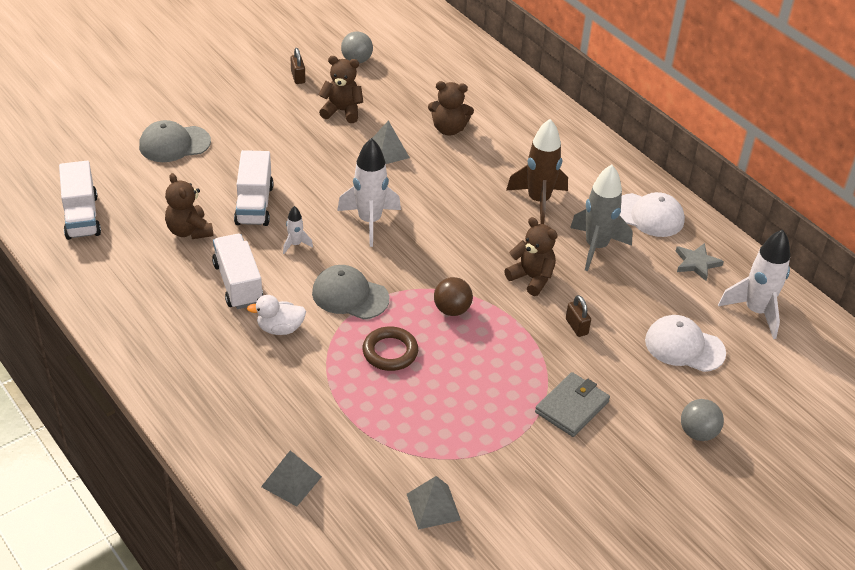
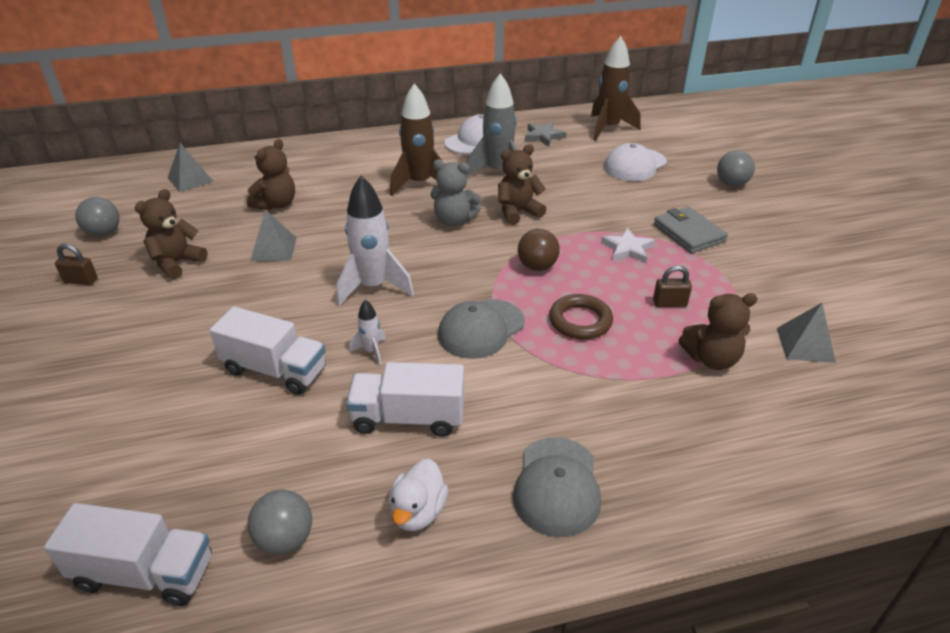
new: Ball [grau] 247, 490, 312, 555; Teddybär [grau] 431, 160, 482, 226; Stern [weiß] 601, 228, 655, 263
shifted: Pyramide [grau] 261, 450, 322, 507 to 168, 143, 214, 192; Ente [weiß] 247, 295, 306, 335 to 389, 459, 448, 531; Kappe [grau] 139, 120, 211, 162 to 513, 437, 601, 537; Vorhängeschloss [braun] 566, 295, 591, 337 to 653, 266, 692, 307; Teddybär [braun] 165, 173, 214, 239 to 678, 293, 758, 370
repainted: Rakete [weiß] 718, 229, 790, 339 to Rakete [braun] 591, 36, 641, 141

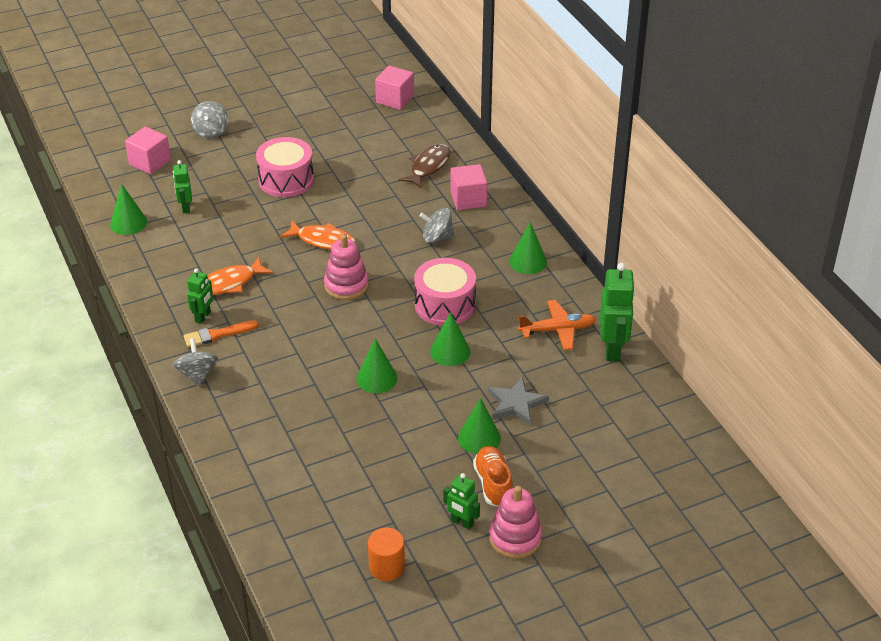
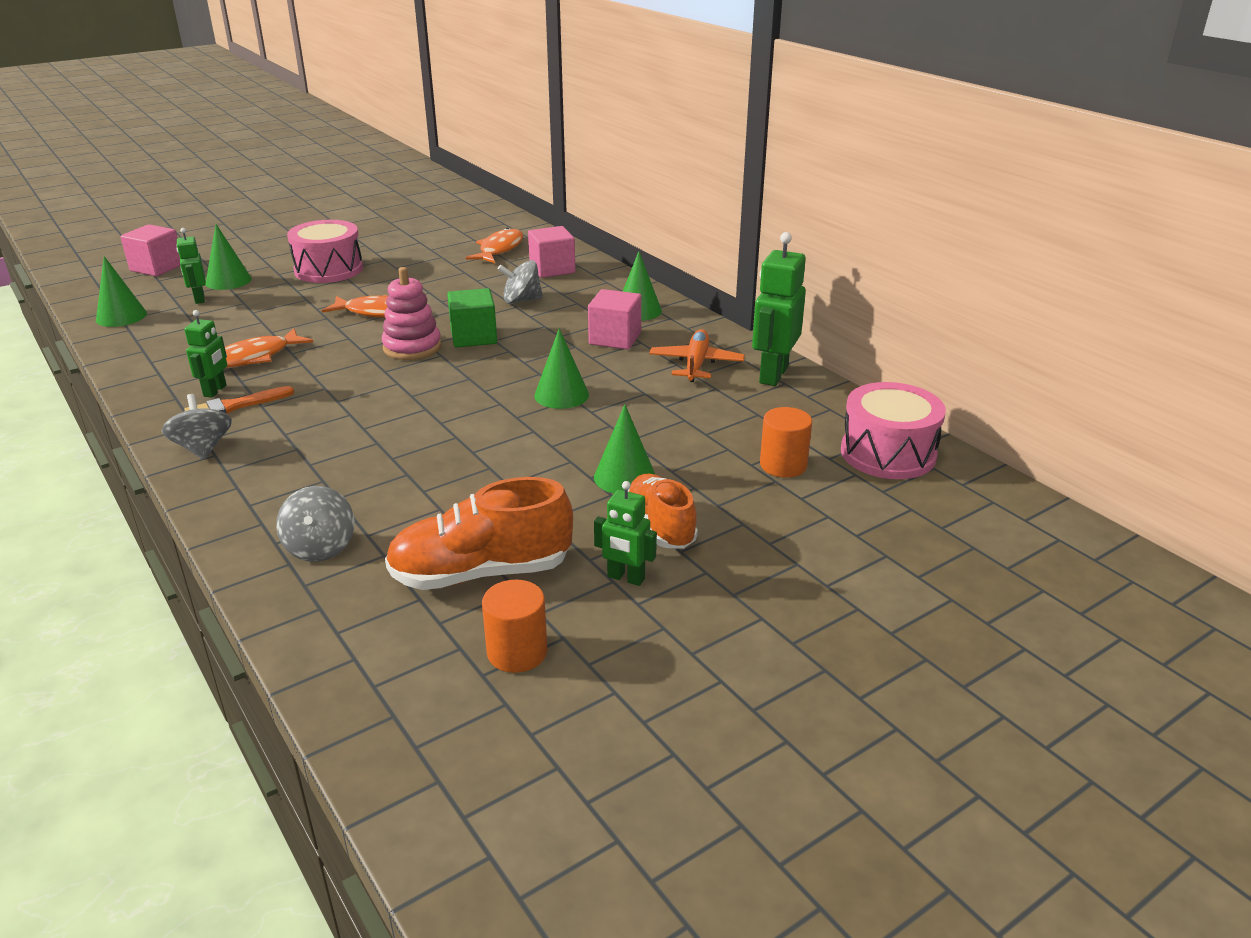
gone: Stern [grau] 488, 377, 549, 426; Stapelspielzeug [rosa] 489, 486, 542, 559
new: Schuh [orange] 385, 477, 573, 590; Kubus [grün] 447, 288, 497, 348; Vollzylinder [orange] 760, 407, 812, 478
shifted: Kegel [grün] 356, 338, 398, 393 to 205, 224, 252, 290; Kreisel [grau] 191, 101, 228, 139 to 276, 486, 355, 562; Kubus [rosa] 375, 65, 414, 110 to 588, 289, 641, 350; Trommel [rosa] 414, 258, 476, 326 to 841, 382, 946, 479
repainted: Fisch [braun] 398, 144, 450, 189 to Fisch [orange] 466, 228, 523, 263
rotated: Flugzeug [orange] 518, 300, 596, 350 = 649, 329, 745, 382 60 degrees counterclockwise; Roboter [grün] 600, 263, 635, 361 = 752, 232, 806, 386 150 degrees counterclockwise

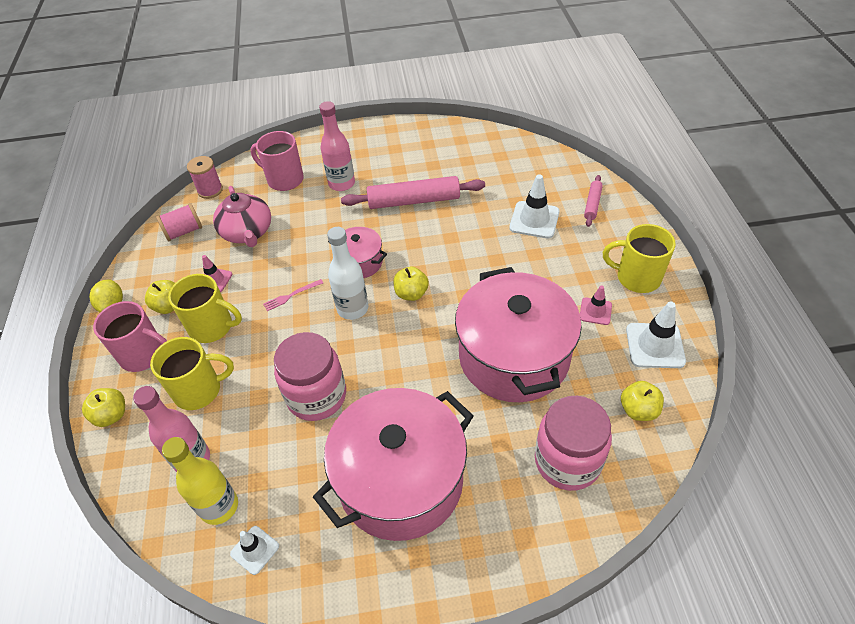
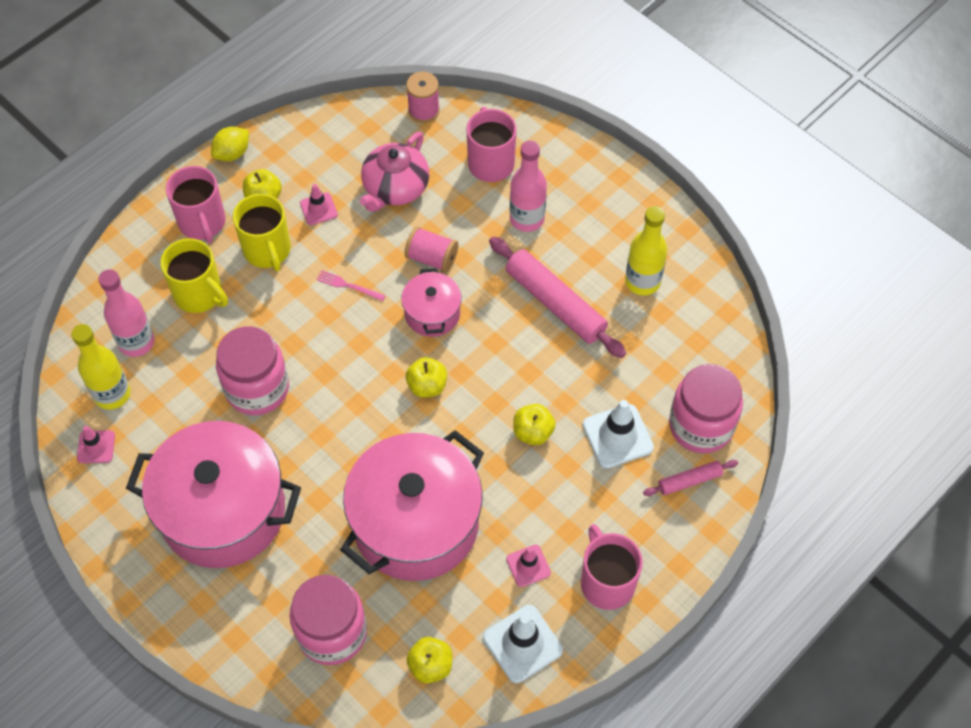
gone: Flasche [weiß] 327, 227, 368, 320
new: Flasche [gelb] 625, 206, 668, 295; Einmachglas [rosa] 669, 364, 743, 453
shifted: Garnrolle [rosa] 156, 203, 202, 241 to 404, 226, 458, 272; Apfel [gelb] 82, 388, 125, 427 to 513, 404, 556, 445
repainted: Leitkegel [weiß] 230, 526, 279, 575 to Leitkegel [rosa] 77, 426, 115, 463; Tasse [gelb] 603, 224, 676, 293 to Tasse [rosa] 581, 524, 643, 610

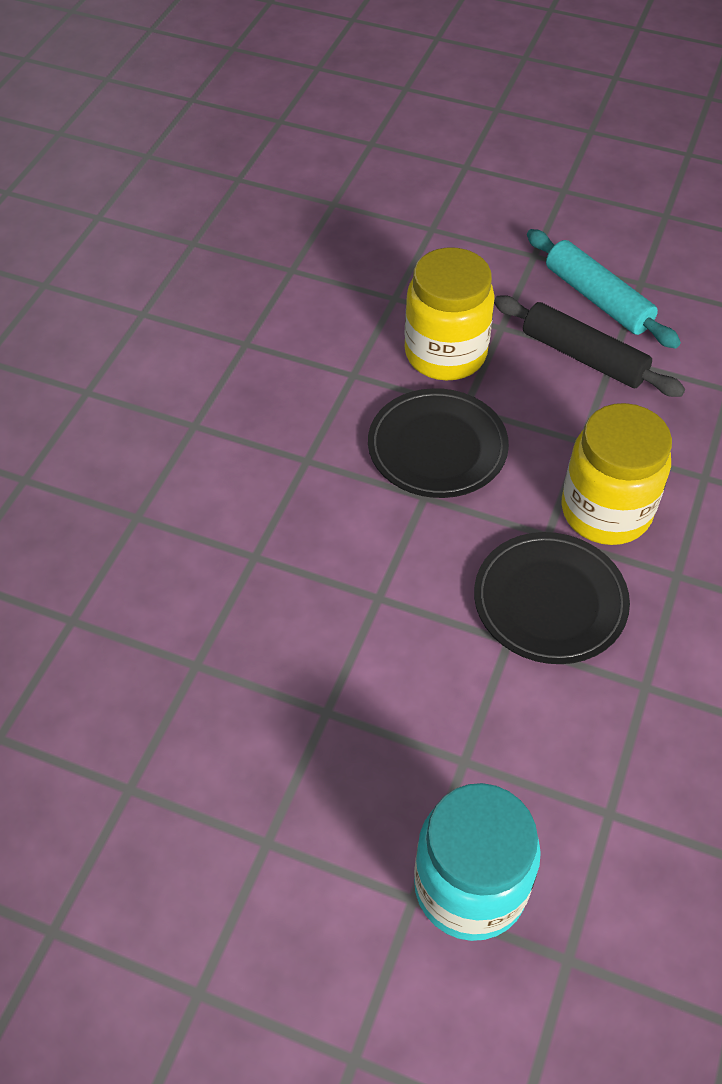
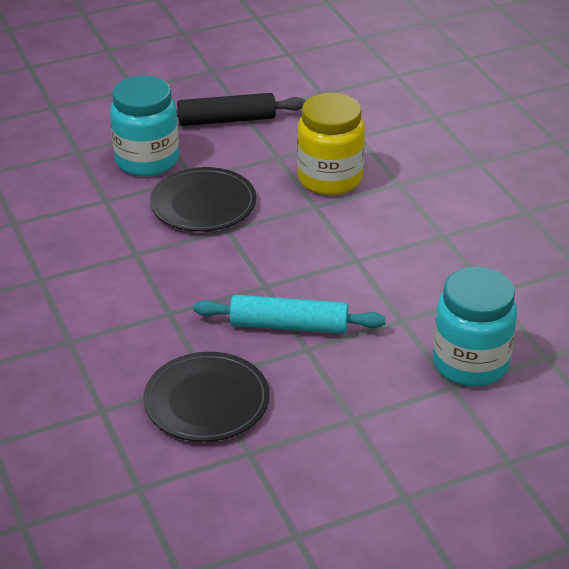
shifted: Teller [schwarz] 474, 532, 630, 664 to 143, 352, 270, 442; Nudelholz [türkis] 527, 229, 681, 349 to 193, 295, 386, 334
repainted: Einmachglas [gelb] 405, 247, 495, 380 to Einmachglas [türkis] 110, 76, 179, 177

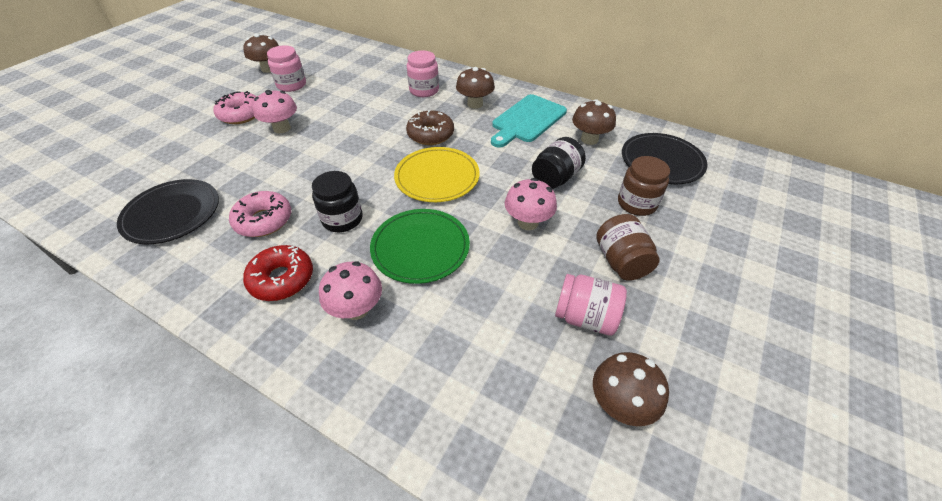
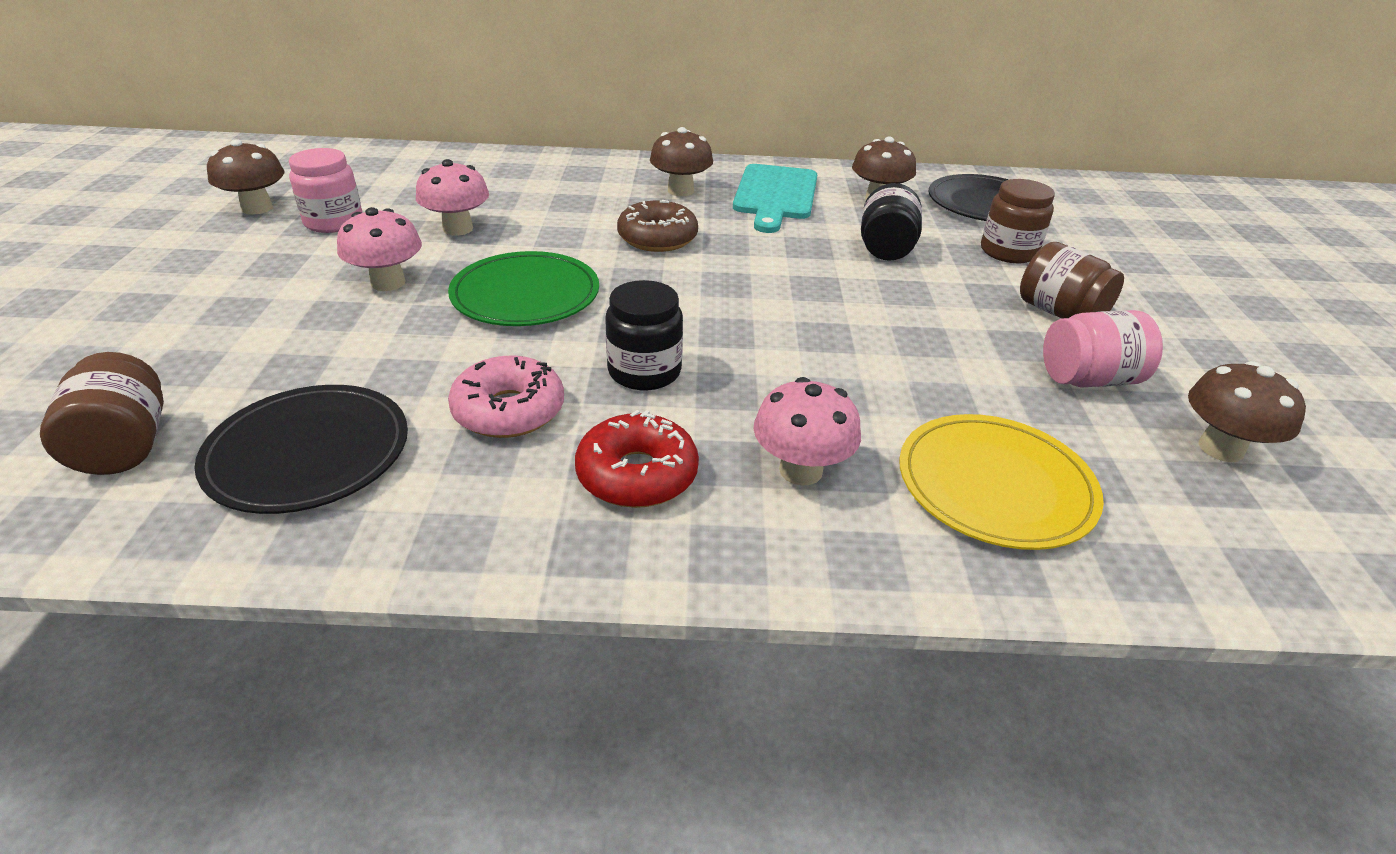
gone: Donut [rosa] 213, 91, 257, 124; Einmachglas [rosa] 407, 51, 439, 97
new: Einmachglas [braun] 40, 352, 164, 475
shifted: Pilz [rosa] 505, 178, 557, 230 to 416, 159, 489, 236; Teller [grün] 370, 209, 470, 284 to 448, 251, 599, 326; Teller [gelb] 394, 147, 480, 202 to 899, 414, 1104, 550

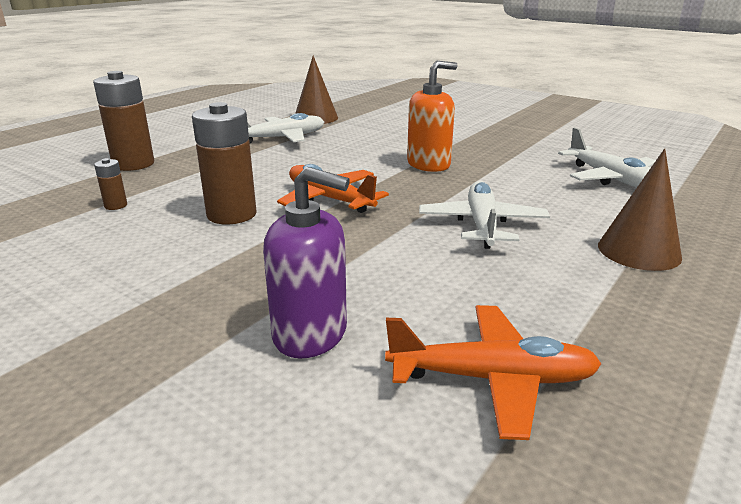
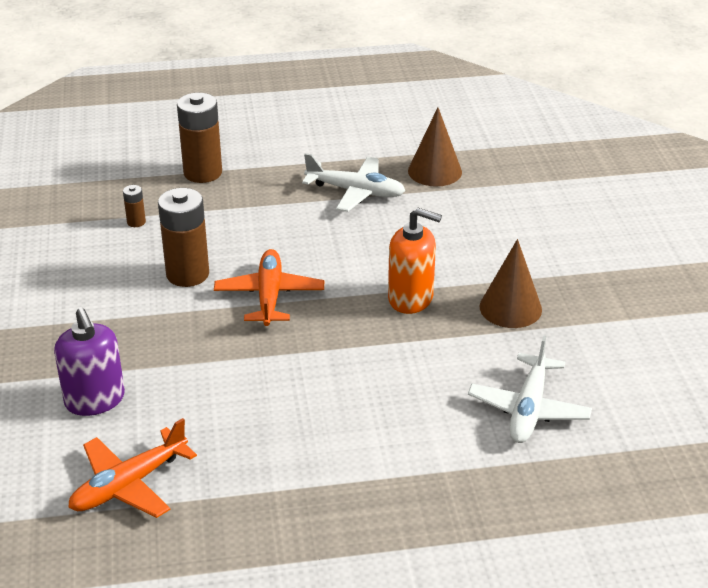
gone: Flugzeug [weiß] 419, 181, 550, 249
shifted: Kegel [braun] 598, 148, 682, 271 to 480, 239, 542, 328
rotated: Flugzeug [orange] 385, 305, 601, 440 = 68, 418, 197, 518 90 degrees clockwise

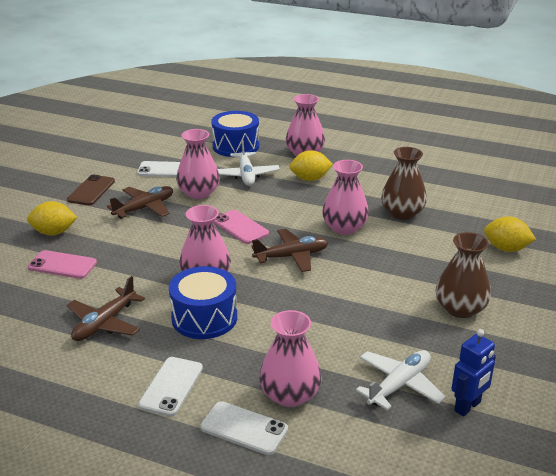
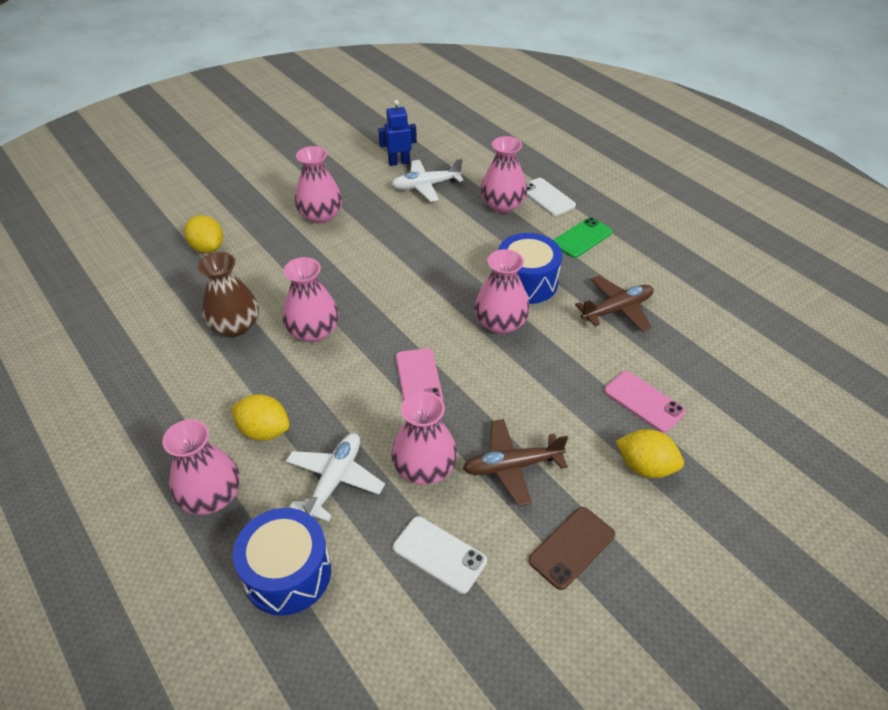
gone: Flugzeug [braun] 251, 229, 329, 272
repainted: Vase [braun] 436, 232, 491, 318 to Vase [rosa] 295, 146, 342, 224; Handy [weiß] 138, 357, 203, 417 to Handy [grün] 553, 217, 613, 258

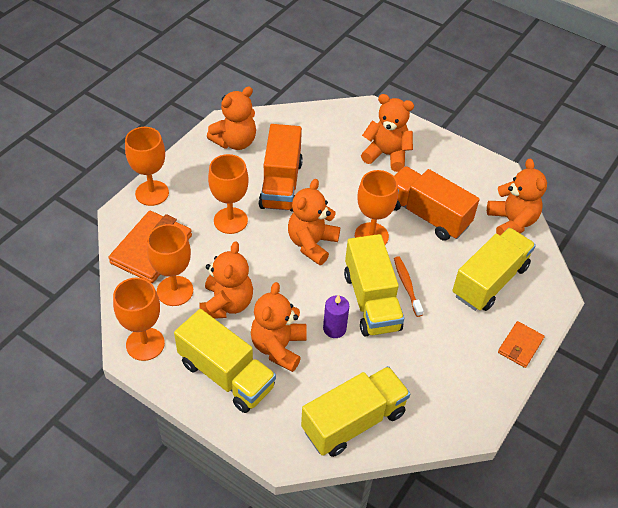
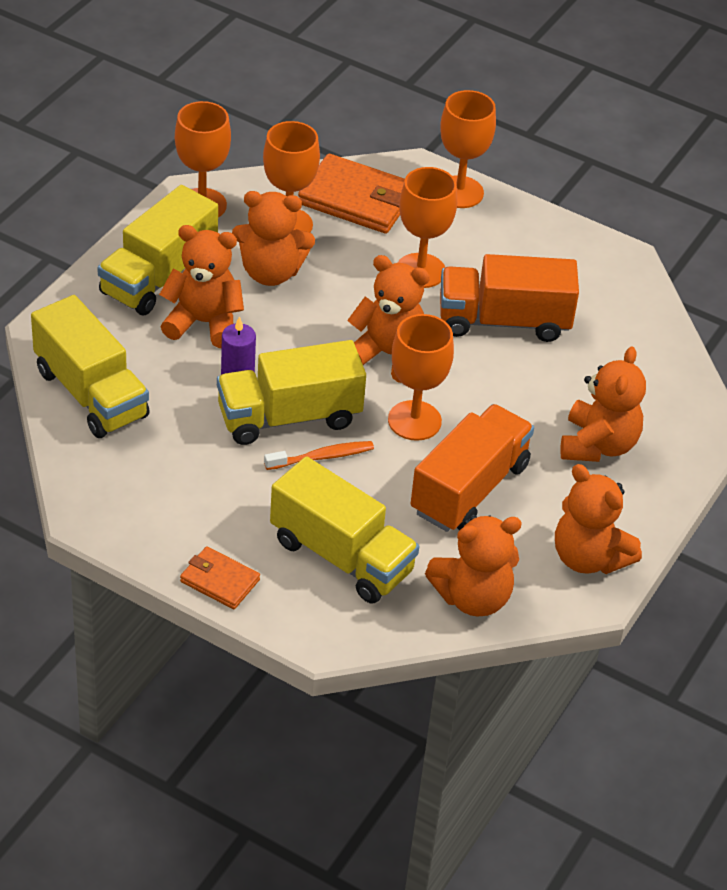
shifted: Teddybär [orange] 207, 86, 256, 150 to 555, 464, 642, 574

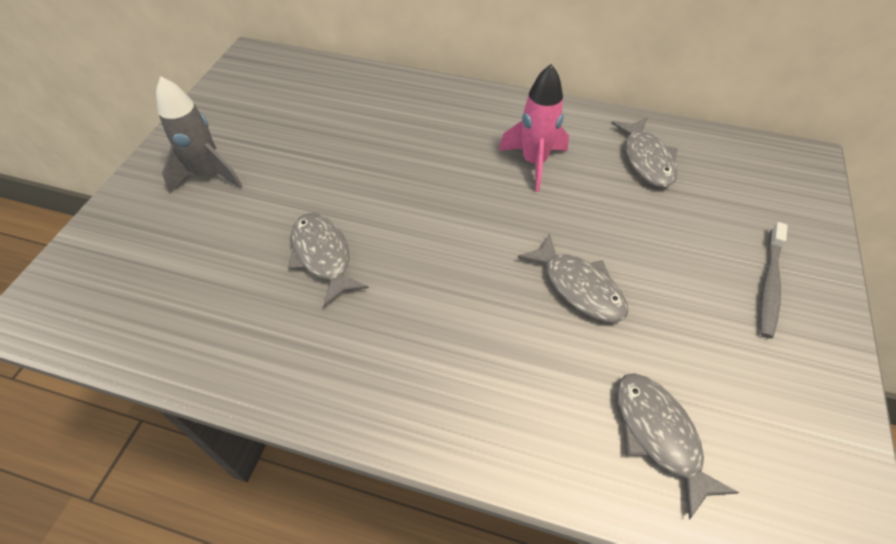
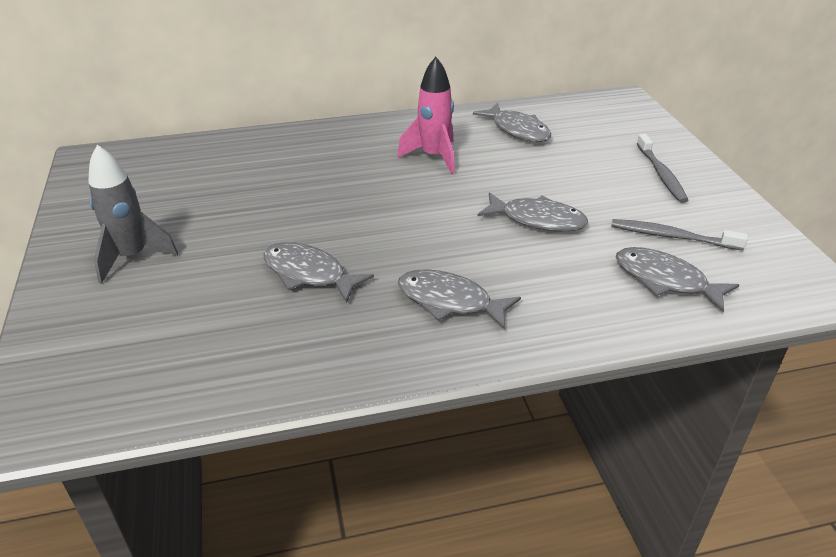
new: Fisch [grau] 398, 269, 521, 330; Zahnbürste [grau] 611, 219, 748, 250

